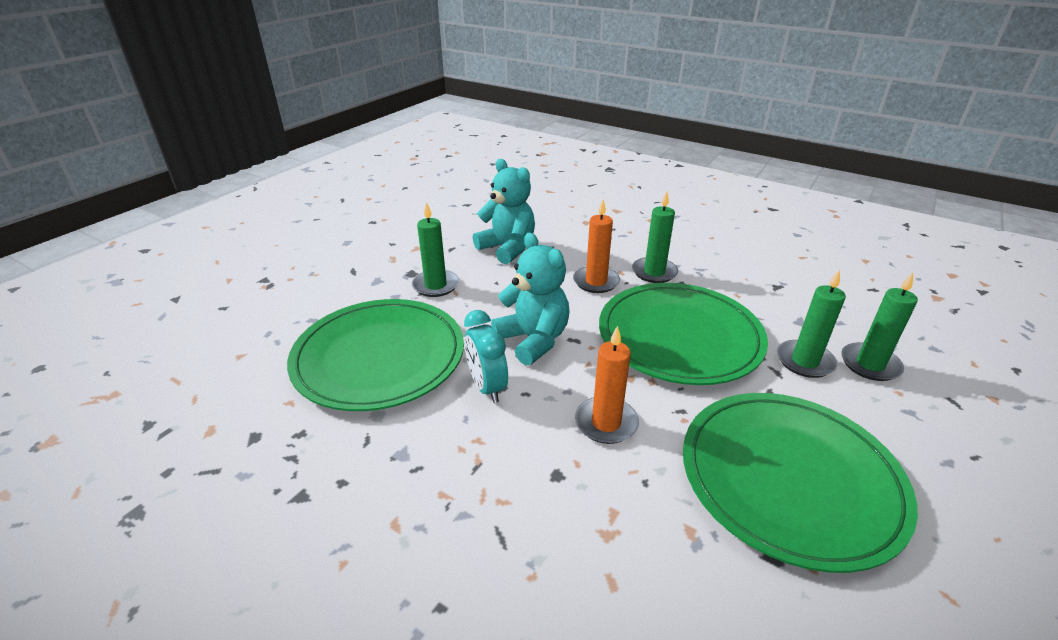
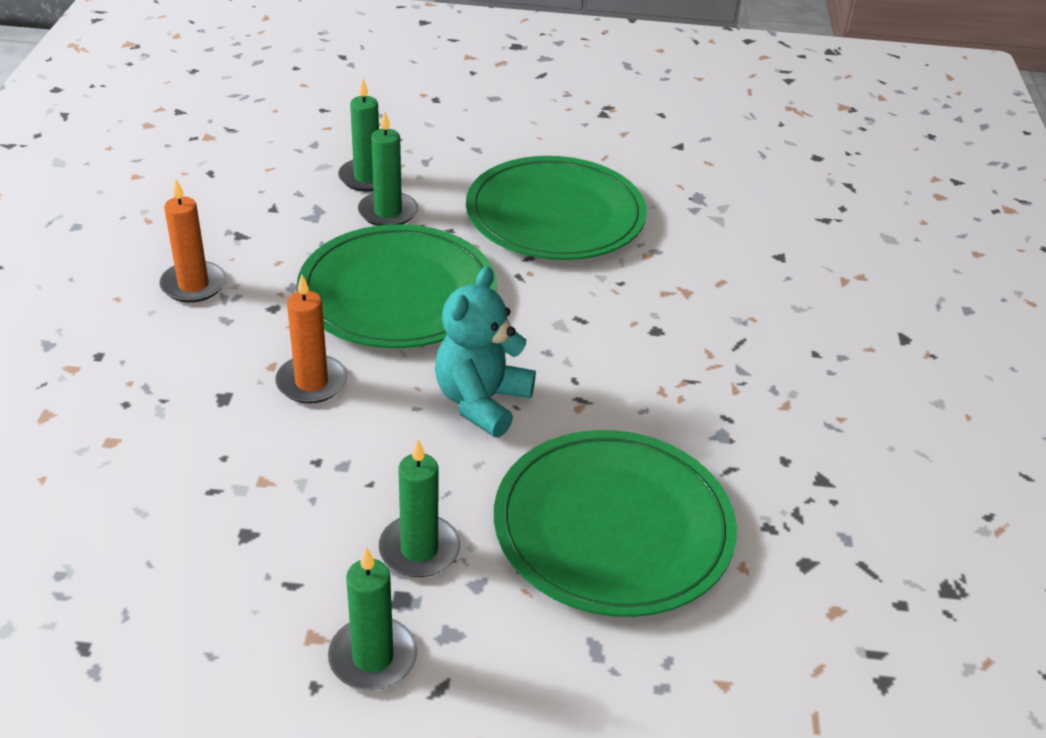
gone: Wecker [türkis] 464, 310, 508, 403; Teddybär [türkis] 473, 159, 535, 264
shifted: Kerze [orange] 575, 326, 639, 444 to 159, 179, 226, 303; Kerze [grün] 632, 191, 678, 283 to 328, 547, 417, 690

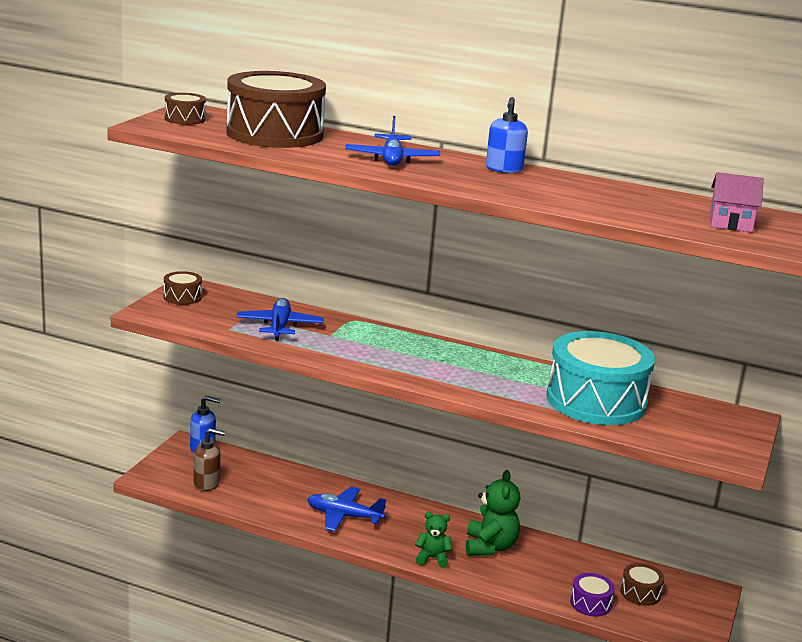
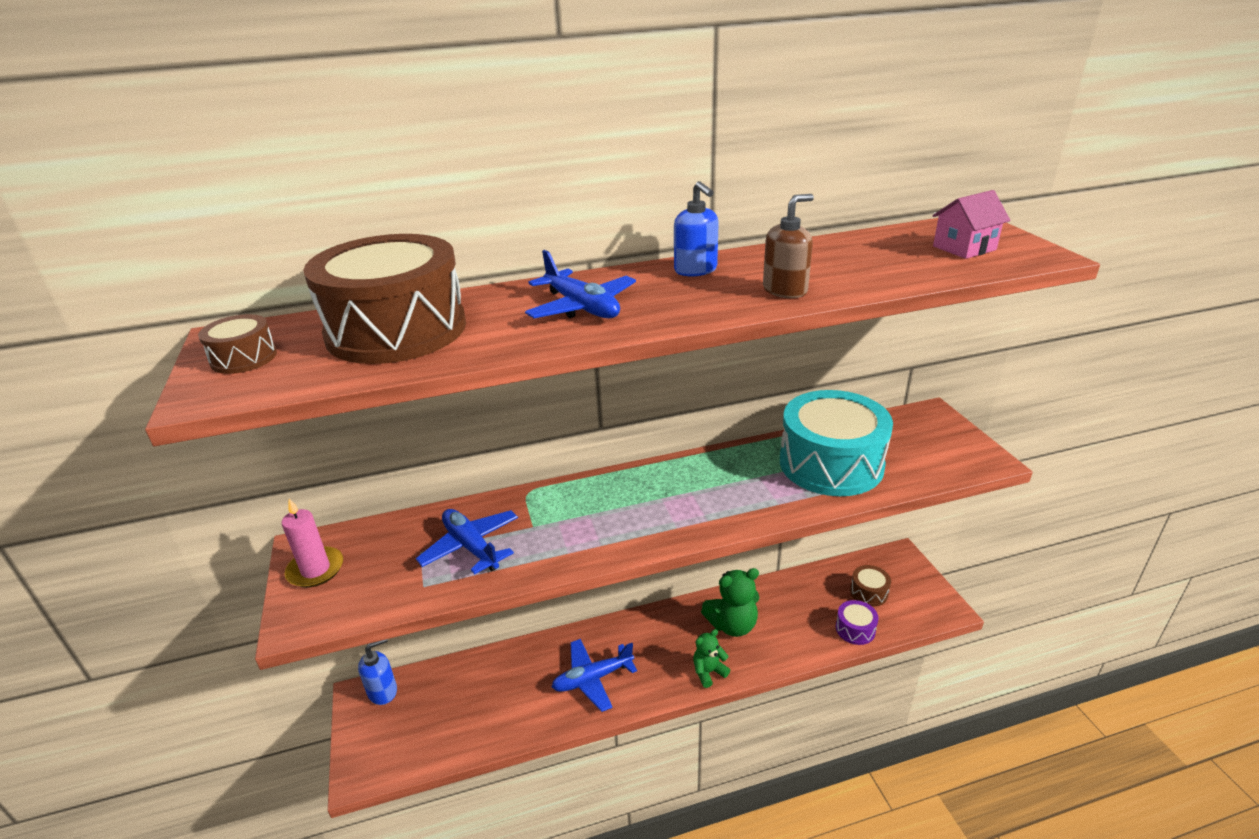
shifted: Seifenspender [braun] 193, 428, 225, 491 to 763, 194, 814, 298
swapped: Trommel [braun] 164, 271, 202, 305 to Kerze [rosa] 282, 498, 343, 588
rotated: Teddybär [grün] 466, 470, 520, 556 = 701, 568, 760, 637 105 degrees clockwise

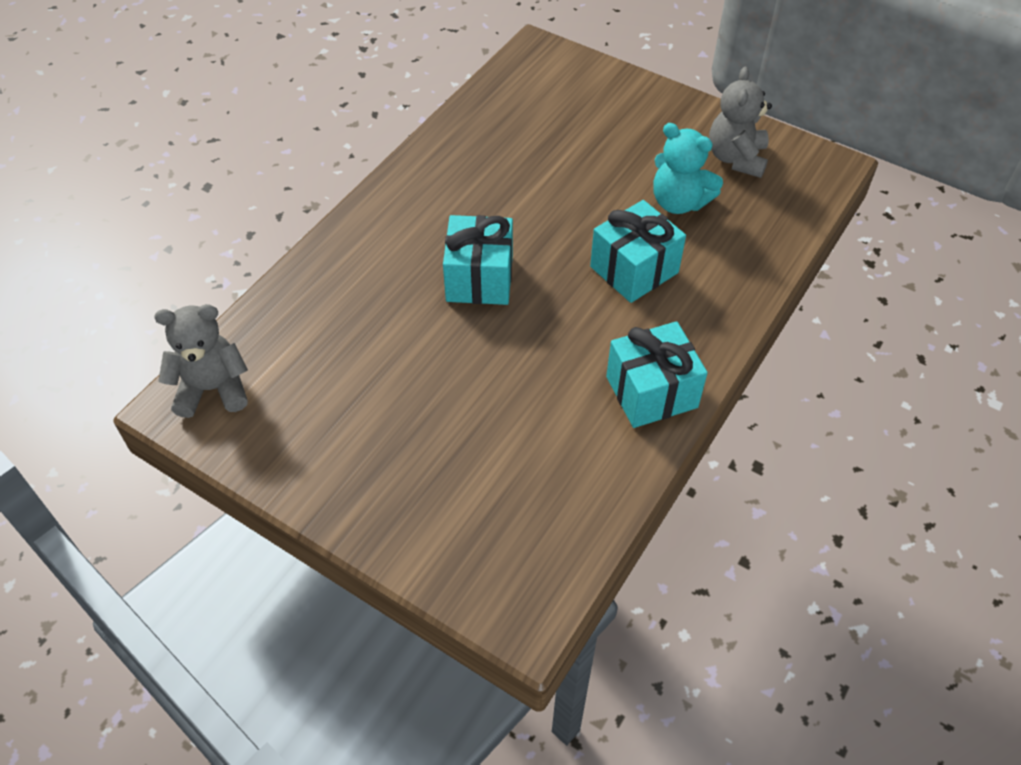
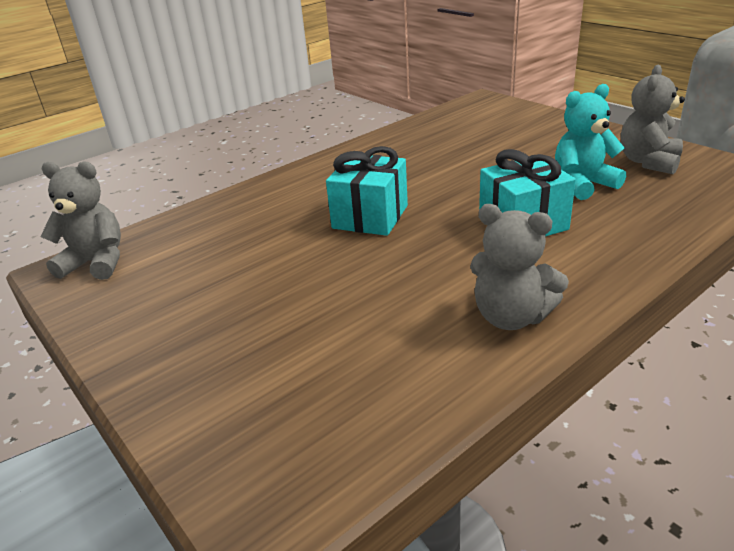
swapped: Geschenk [türkis] 606, 321, 708, 428 to Teddybär [grau] 470, 204, 569, 330
rotated: Teddybär [türkis] 653, 123, 723, 214 = 555, 84, 626, 200 105 degrees clockwise

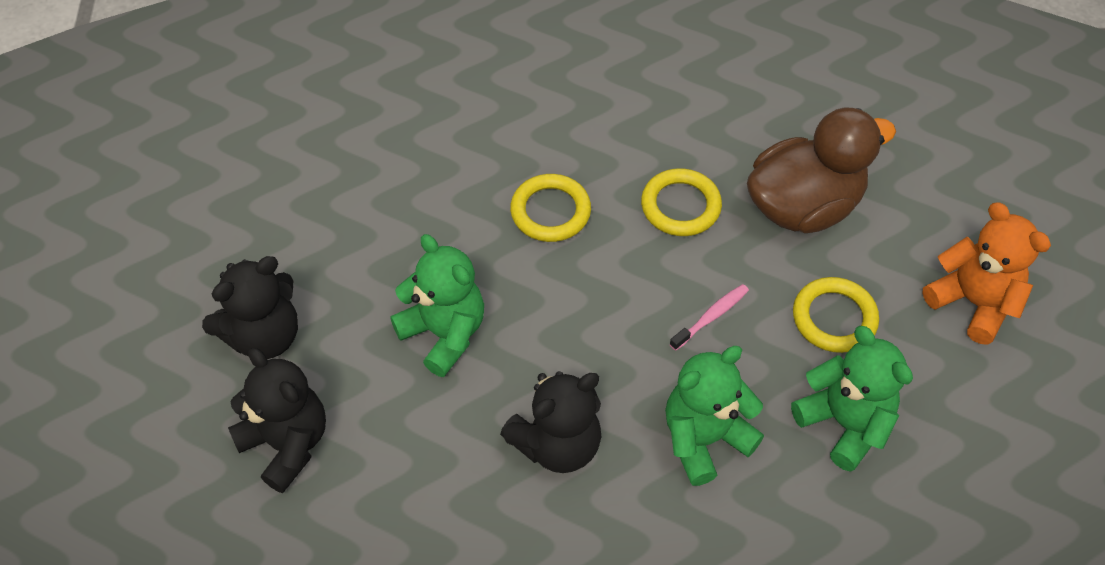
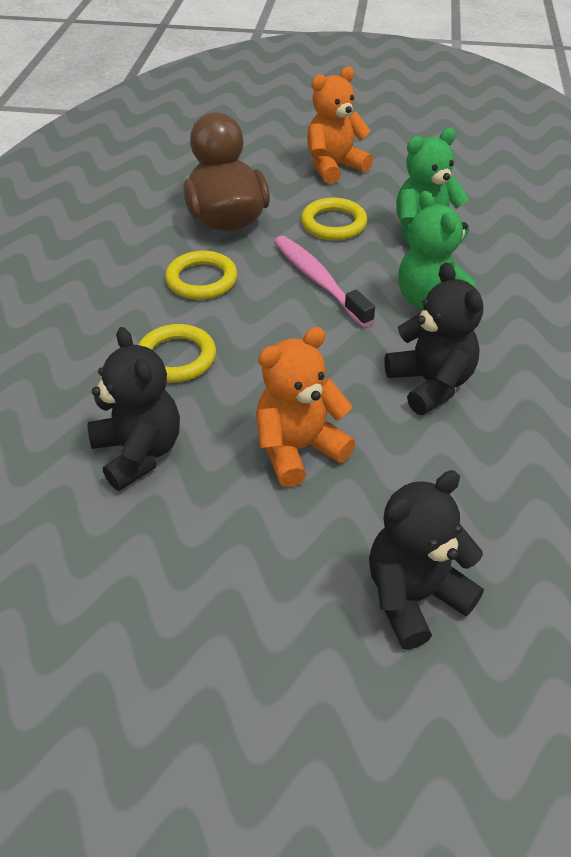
shifted: Teddybär [schwarz] 202, 256, 298, 359 to 87, 327, 180, 491
repainted: Teddybär [grün] 390, 234, 484, 377 to Teddybär [orange] 256, 327, 355, 487
scaled: Zahnbürste [rosa] 670, 284, 749, 351 = 274, 236, 375, 327 x1.80

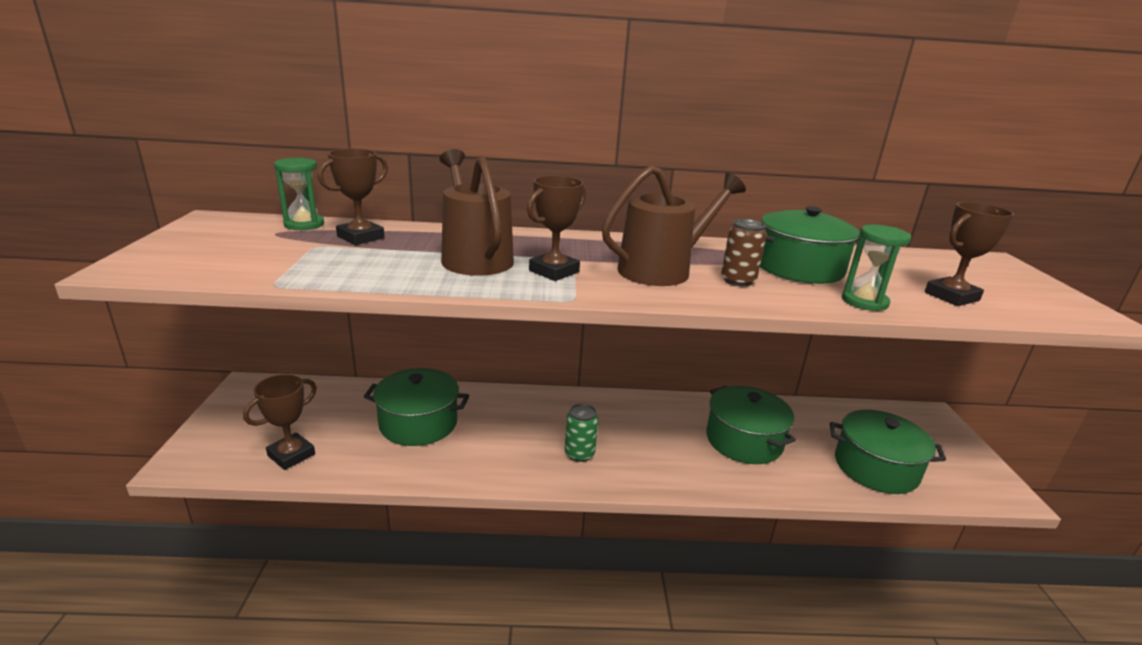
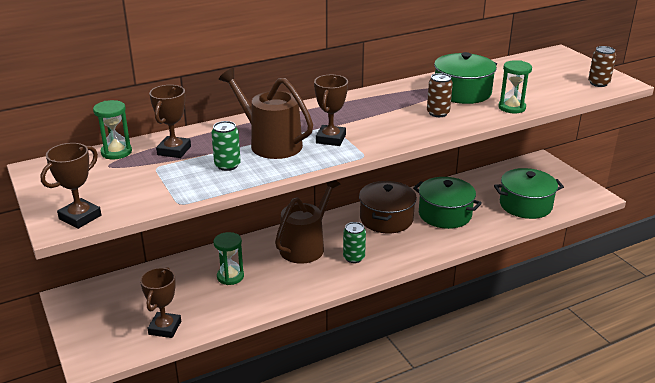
new: Dose [grün] 211, 121, 241, 171; Kochtopf [braun] 359, 181, 417, 233; Dose [braun] 588, 46, 616, 87
shifted: Pokal [braun] 925, 202, 1014, 306 to 40, 143, 101, 229; Gießkanne [braun] 602, 166, 746, 286 to 275, 180, 340, 264
swapped: Kochtopf [grün] 364, 368, 469, 446 to Sanduhr [grün] 213, 232, 244, 285

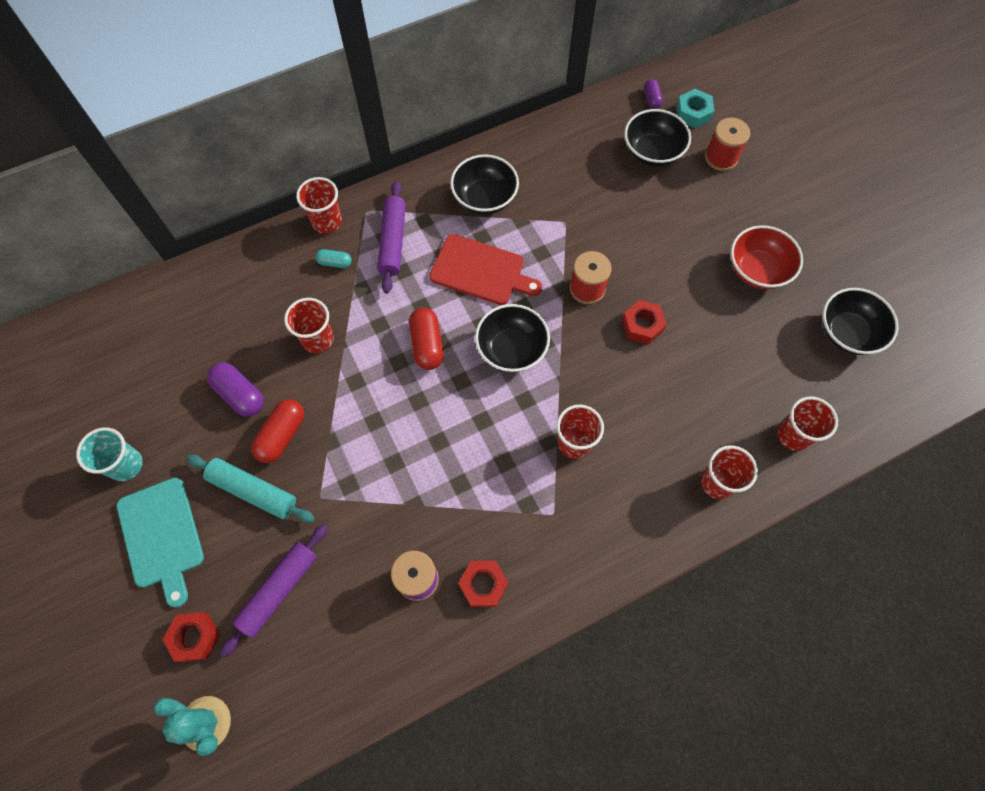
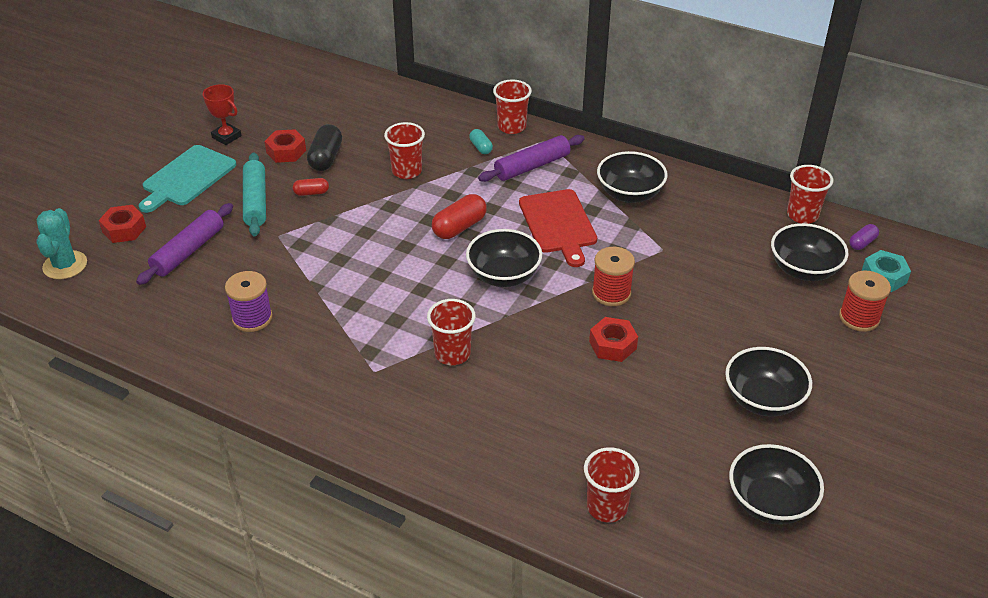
shifted: Sechskantmutter [rot] 459, 561, 508, 607 to 265, 129, 306, 163; Becher [rot] 701, 445, 758, 499 to 787, 165, 833, 224
swapped: Becher [türkis] 76, 427, 143, 481 to Pokal [rot] 203, 84, 242, 145
repainted: Kapsel [lila] 207, 362, 264, 417 to Kapsel [schwarz] 307, 124, 342, 171; Schüssel [rot] 731, 225, 803, 289 to Schüssel [schwarz] 725, 347, 812, 417
rotated: Nudelholz [lila] 220, 524, 328, 658 = 136, 203, 233, 285 60 degrees counterclockwise
scaled: Kapsel [rot] 251, 399, 304, 463 = 293, 178, 329, 196 x0.57

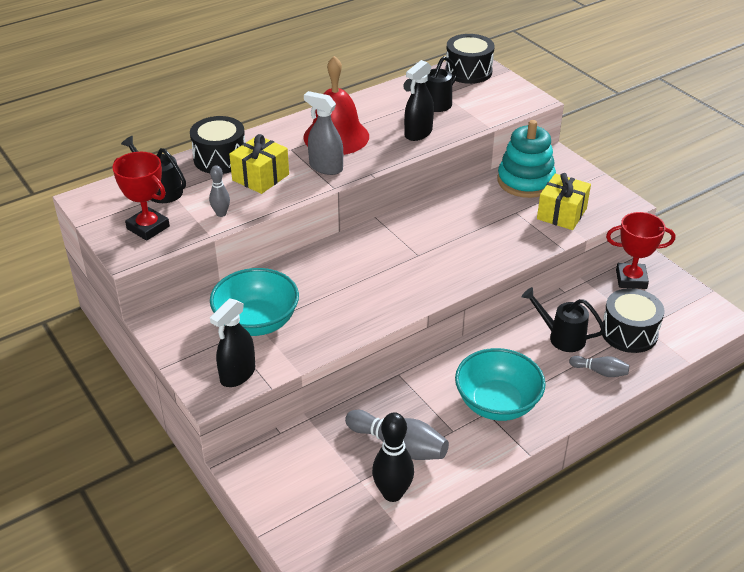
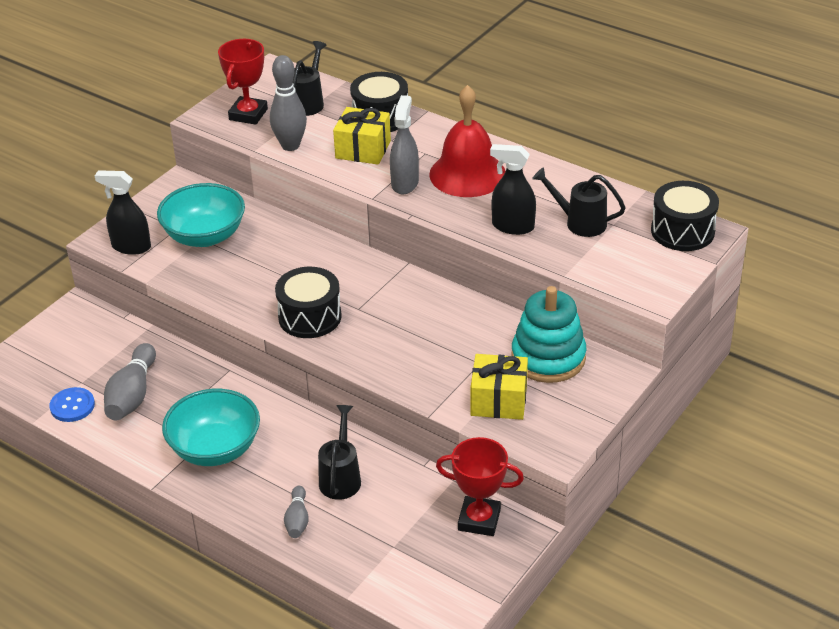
shifted: Trommel [schwarz] 602, 288, 664, 353 to 275, 267, 342, 338
swapped: Bowlingkegel [schwarz] 372, 412, 414, 502 to Knopf [blau] 49, 387, 95, 422
rotated: Pokal [rot] 606, 212, 675, 289 = 436, 437, 524, 536 60 degrees counterclockwise
scaled: Bowlingkegel [grau] 209, 165, 230, 217 = 270, 55, 307, 151 x1.76

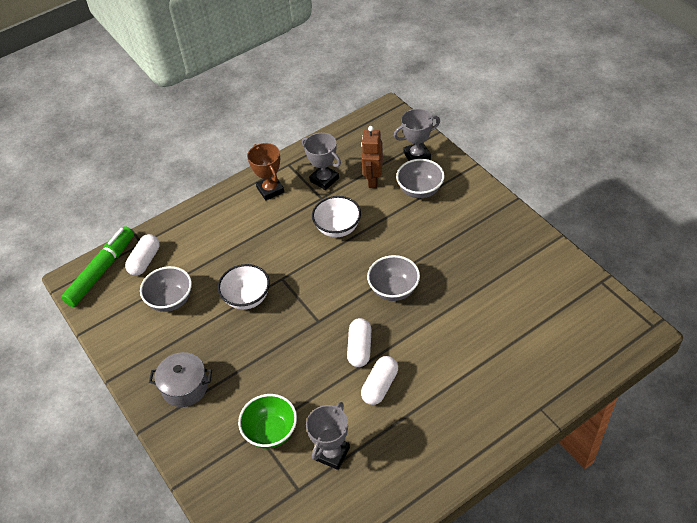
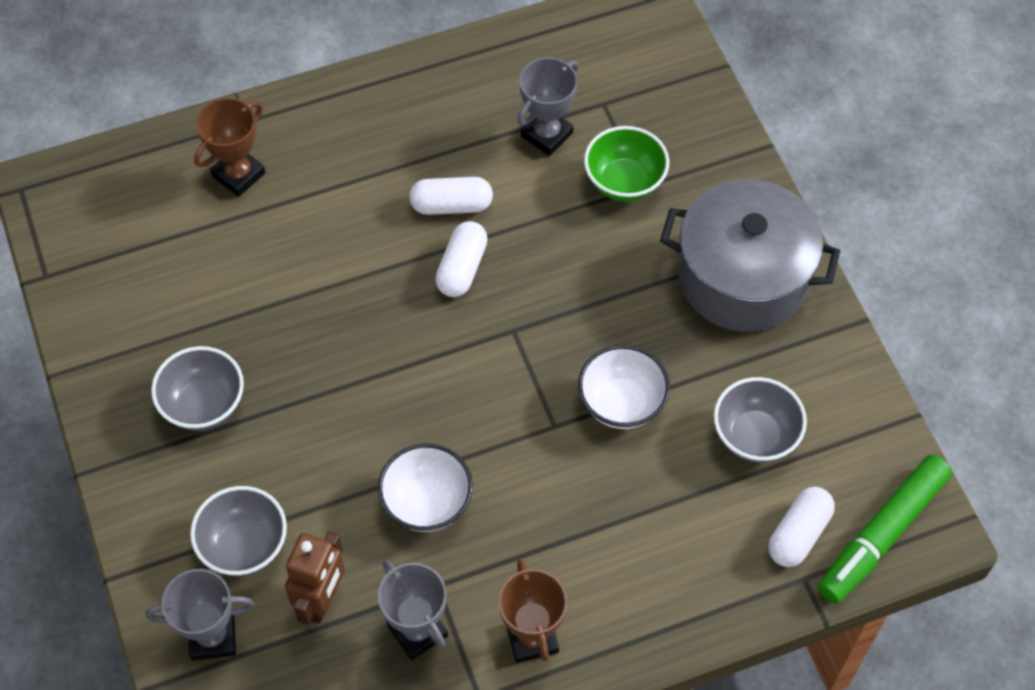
new: Pokal [braun] 194, 98, 265, 197
shifted: Schüssel [grau] 367, 255, 420, 301 to 151, 346, 244, 431
rotated: Kapsel [weiß] 361, 356, 398, 405 = 409, 177, 493, 215 45 degrees clockwise
scaled: Kochtopf [grau] 149, 352, 212, 407 = 660, 179, 840, 332 x1.78

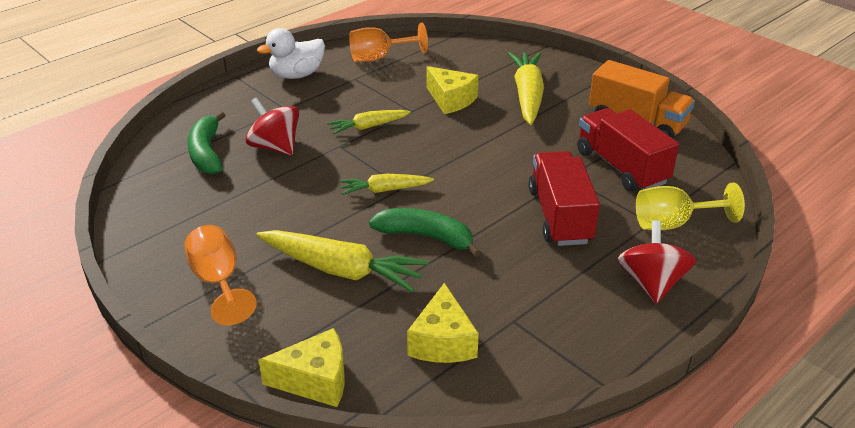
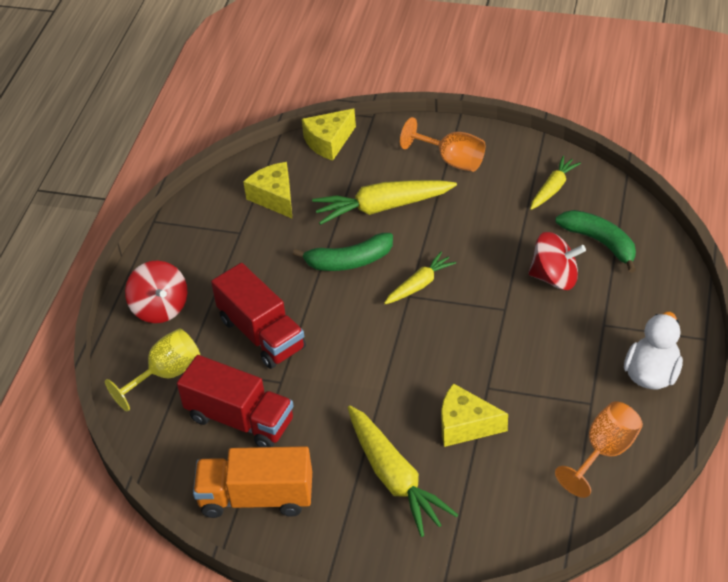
shifted: Karotte [gelb] 327, 110, 411, 134 to 530, 156, 581, 210

